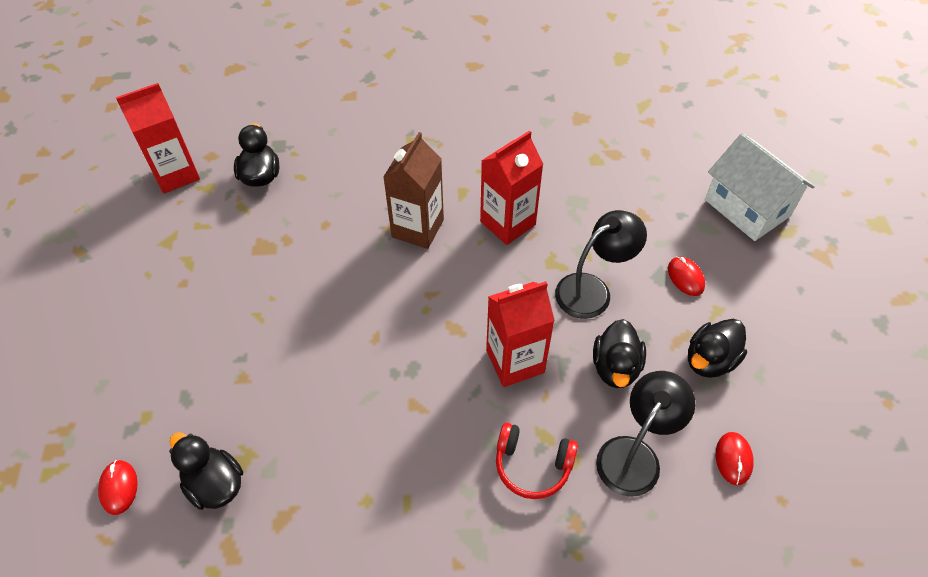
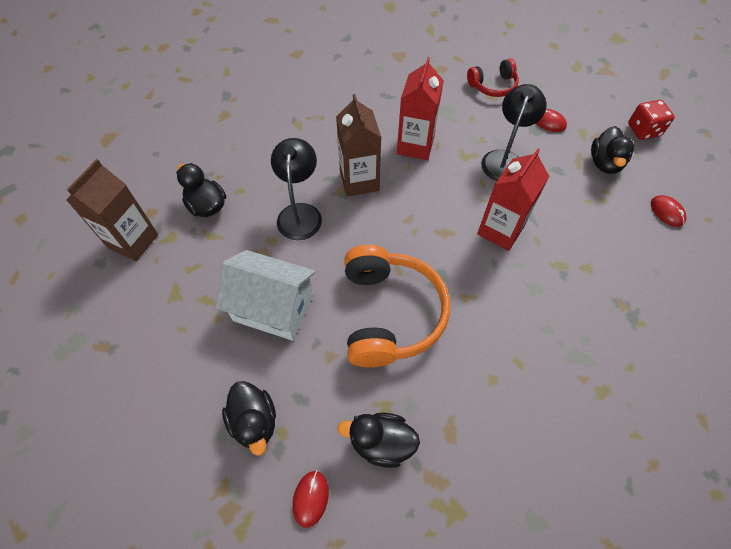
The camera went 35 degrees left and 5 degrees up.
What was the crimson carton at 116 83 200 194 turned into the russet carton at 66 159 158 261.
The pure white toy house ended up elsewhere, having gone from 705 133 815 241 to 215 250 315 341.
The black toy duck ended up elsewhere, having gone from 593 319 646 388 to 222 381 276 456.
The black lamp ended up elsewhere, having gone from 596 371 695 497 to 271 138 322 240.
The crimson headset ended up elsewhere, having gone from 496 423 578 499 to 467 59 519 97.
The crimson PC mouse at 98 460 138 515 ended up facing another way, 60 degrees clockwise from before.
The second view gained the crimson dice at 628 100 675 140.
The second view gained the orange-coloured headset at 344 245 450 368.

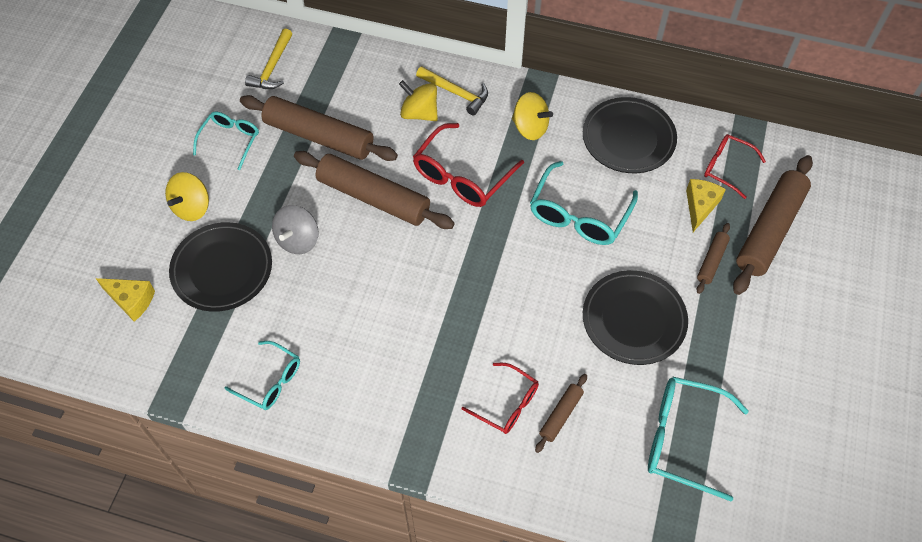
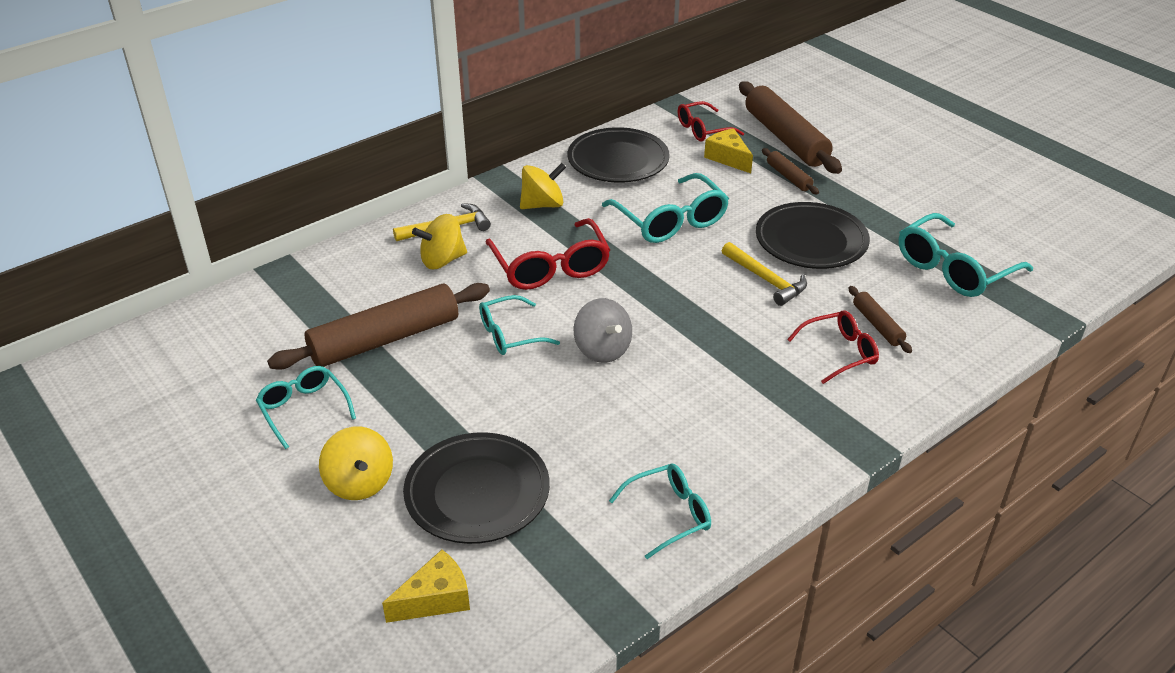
The camera went 55 degrees left and 20 degrees down.
The bright yellow claw hammer ended up elsewhere, having gone from 245 29 292 89 to 722 242 807 306.
Where the russet rolling pin stood at 294 151 455 229, the turquoise spectacles came to stand at 479 295 560 355.
The grey toy top ended up elsewhere, having gone from 272 205 319 254 to 574 298 632 363.

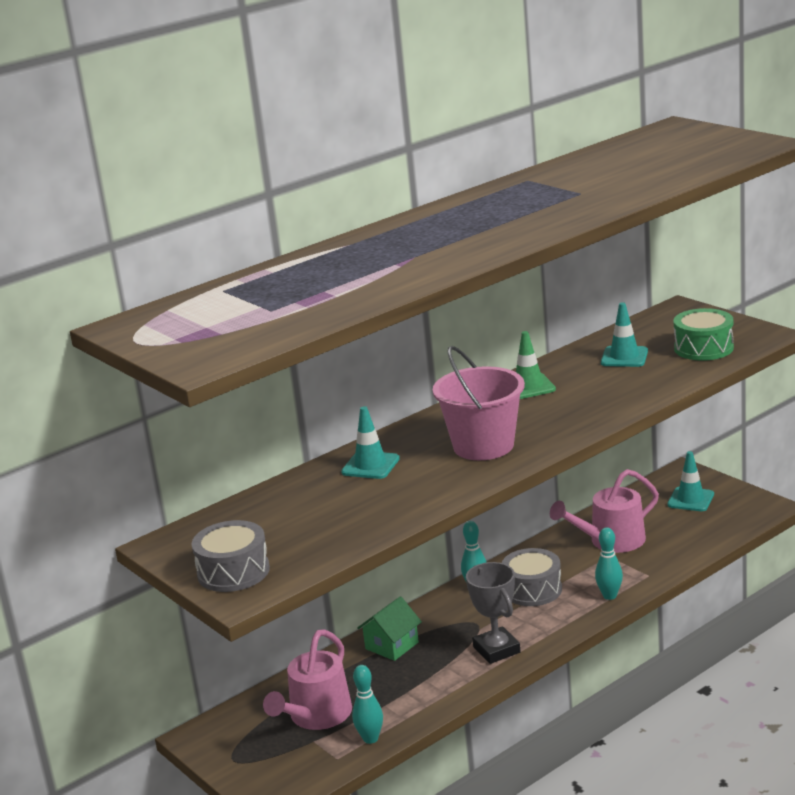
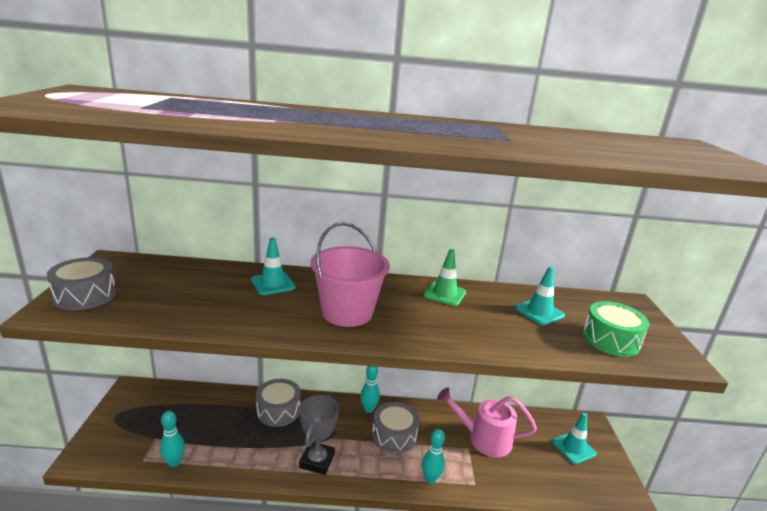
The camera went 35 degrees right and 0 degrees up.
Where the emerald toy house stood at 357 596 422 661, the grey toy drum came to stand at 256 379 301 427.
The second view lost the rosy sprinkling can at 263 629 352 730.

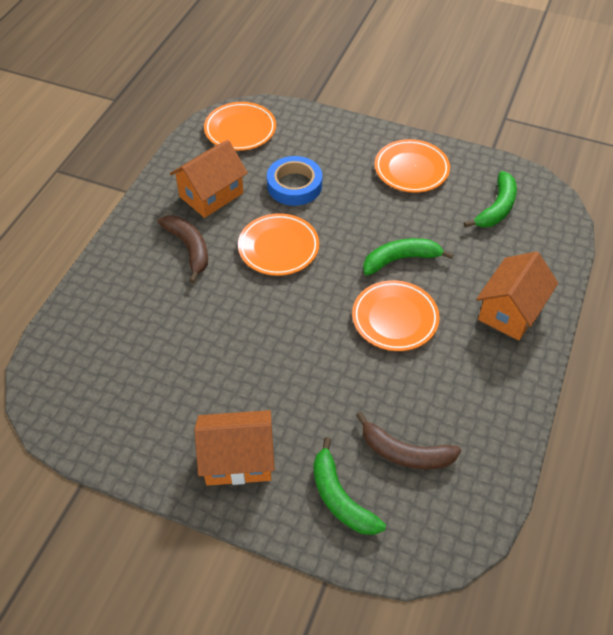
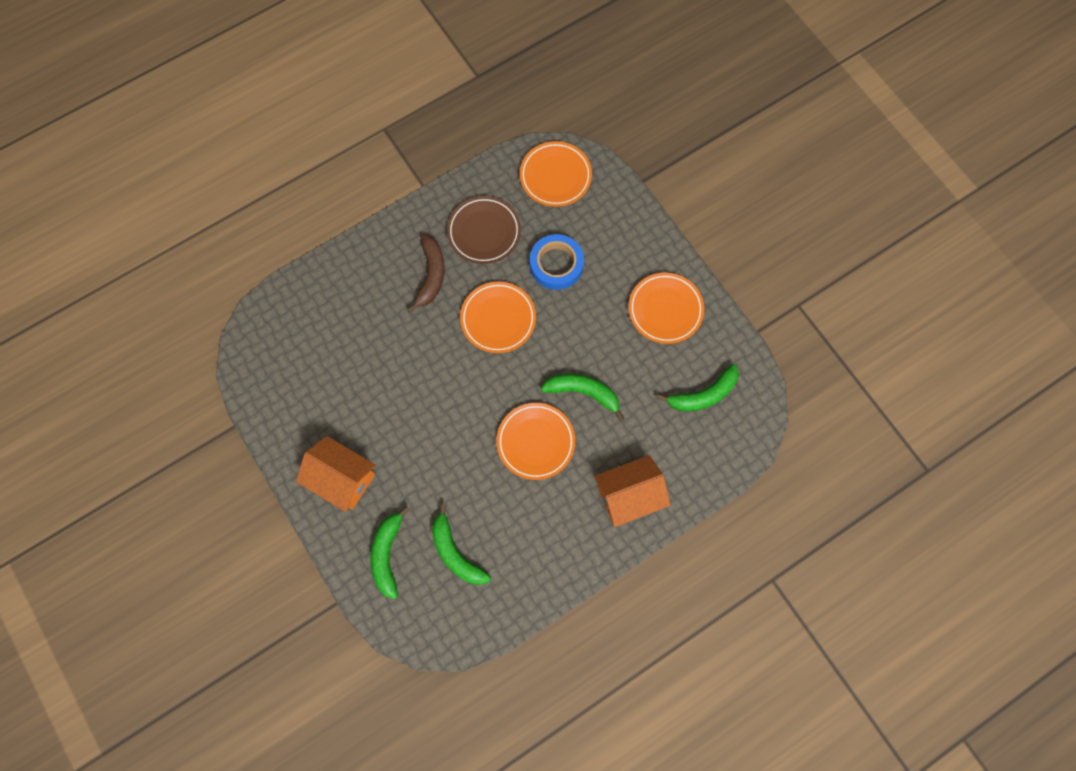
The camera went 35 degrees right and 20 degrees up.
Where the orange-coloured toy house stood at 170 140 248 218, the russet plate came to stand at 447 196 521 264.
What was the russet toy banana at 356 412 461 469 turned into the emerald toy banana at 432 503 491 585.

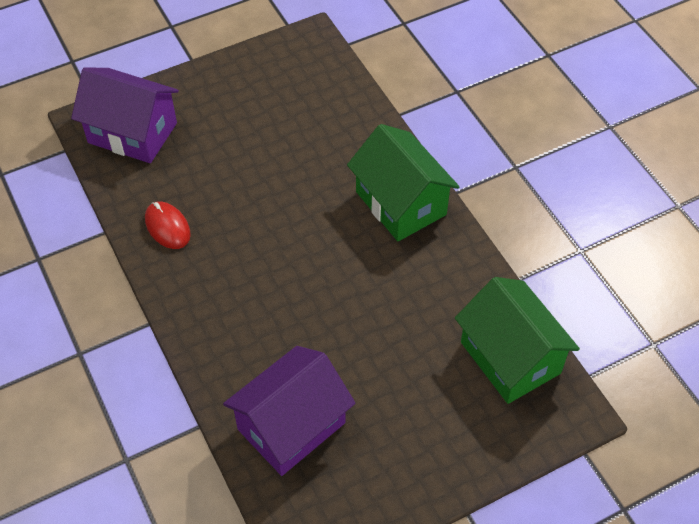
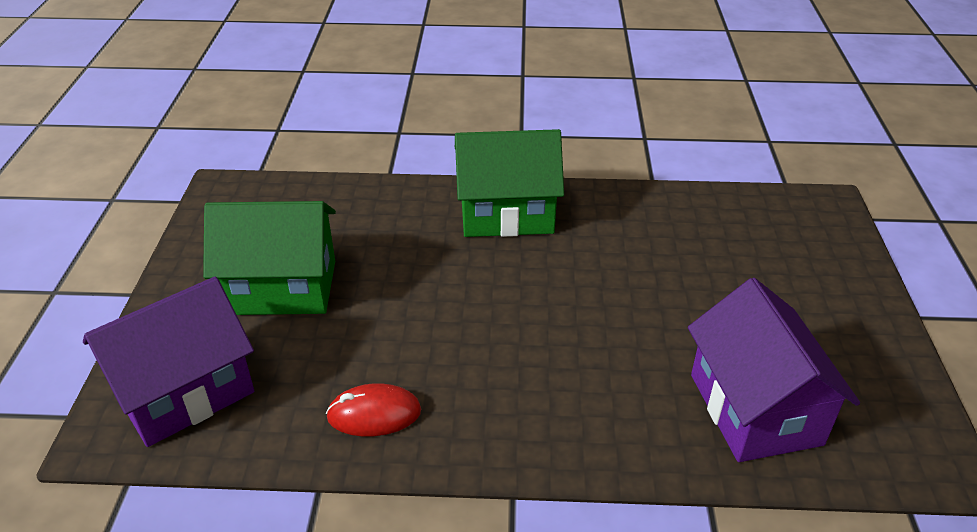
The camera went 60 degrees left and 15 degrees down.
The emerald toy house ended up elsewhere, having gone from 455 277 580 404 to 203 201 336 315.

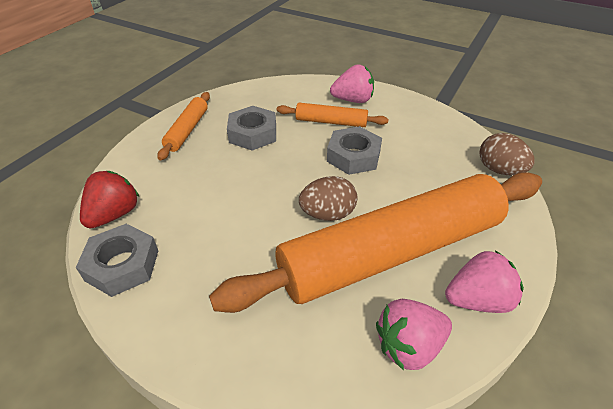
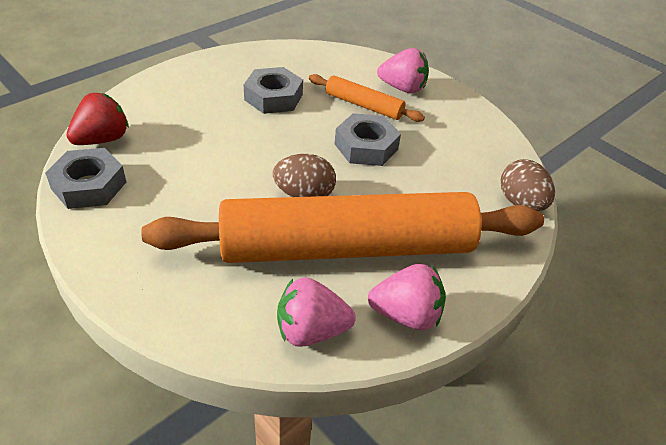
The camera went 15 degrees right and 0 degrees up.
The second view lost the orange-coloured rolling pin at 157 92 210 160.

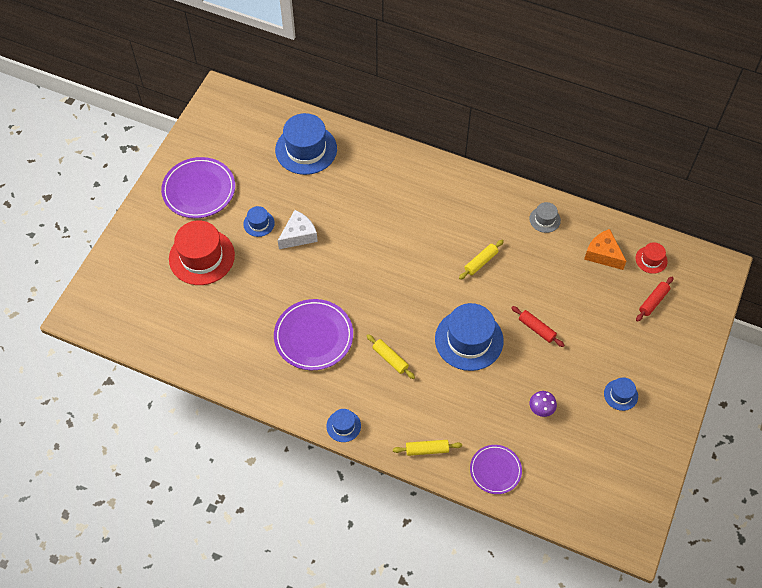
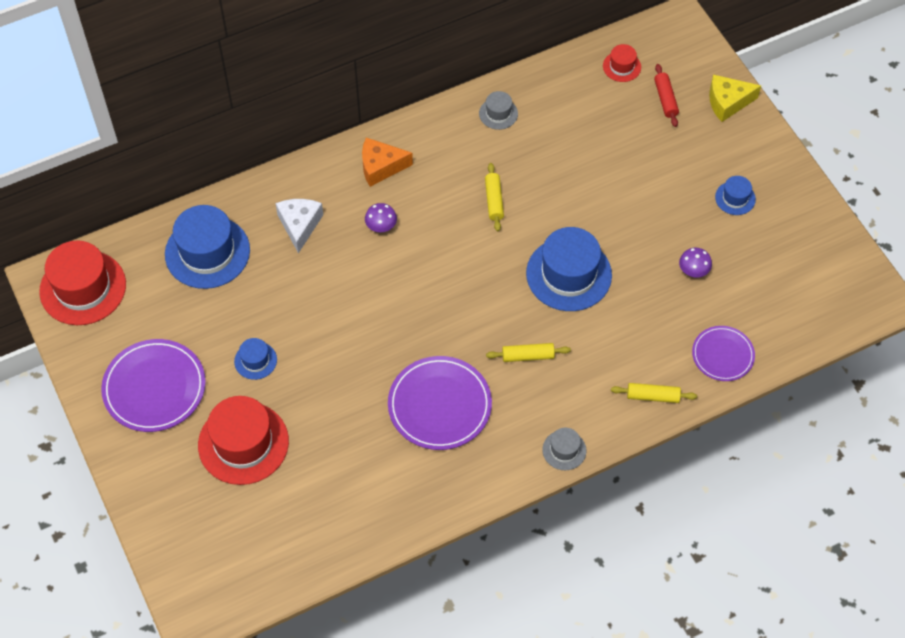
The camera went 50 degrees left and 0 degrees up.
The pure white cheese wedge ended up elsewhere, having gone from 278 210 318 249 to 275 199 323 253.
The orange-coloured cheese wedge ended up elsewhere, having gone from 584 229 627 270 to 362 138 413 187.
The second view lost the crimson rolling pin at 511 306 564 347.
What was the cobalt hat at 326 409 361 442 turned into the grey hat at 542 428 586 470.
The bright yellow rolling pin at 393 440 462 456 ended up facing another way, 60 degrees clockwise from before.
The second view gained the bright yellow cheese wedge at 709 74 761 122.
The second view gained the violet toadstool at 365 203 397 232.
The second view gained the crimson hat at 39 240 126 325.

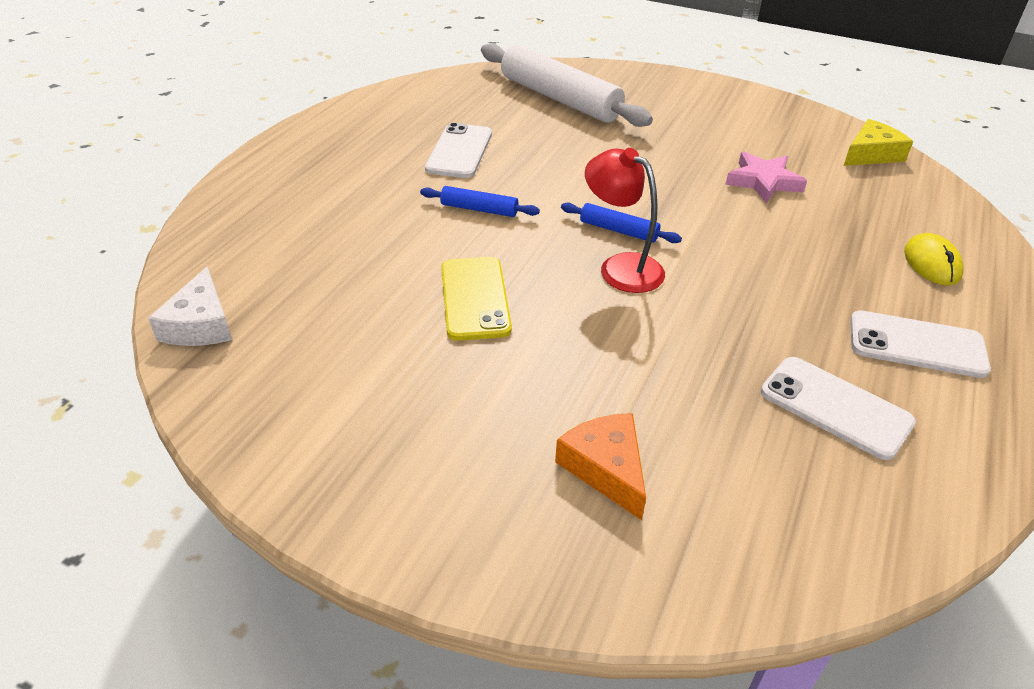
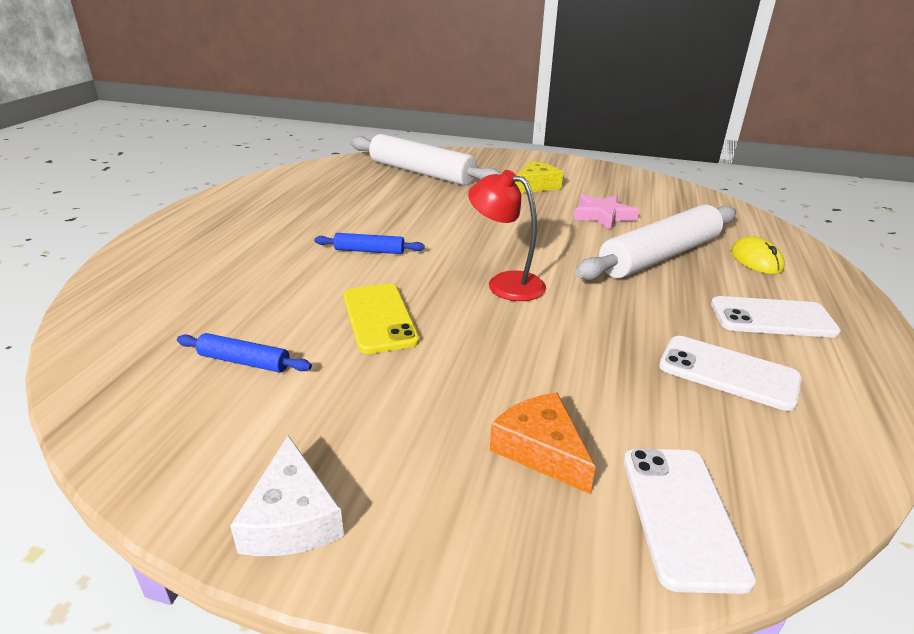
The camera went 10 degrees left and 10 degrees down.
The bright yellow cheese wedge ended up elsewhere, having gone from 844 119 913 166 to 515 161 563 193.
The pure white phone ended up elsewhere, having gone from 425 123 492 178 to 624 449 756 594.
The cobalt rolling pin ended up elsewhere, having gone from 561 203 682 243 to 177 333 312 373.
The pure white cheese wedge ended up elsewhere, having gone from 148 266 232 346 to 230 435 344 556.
The second view gained the pure white rolling pin at 575 205 736 281.

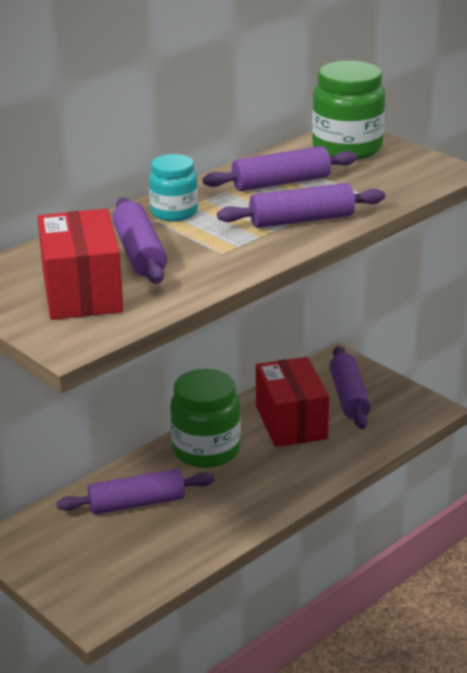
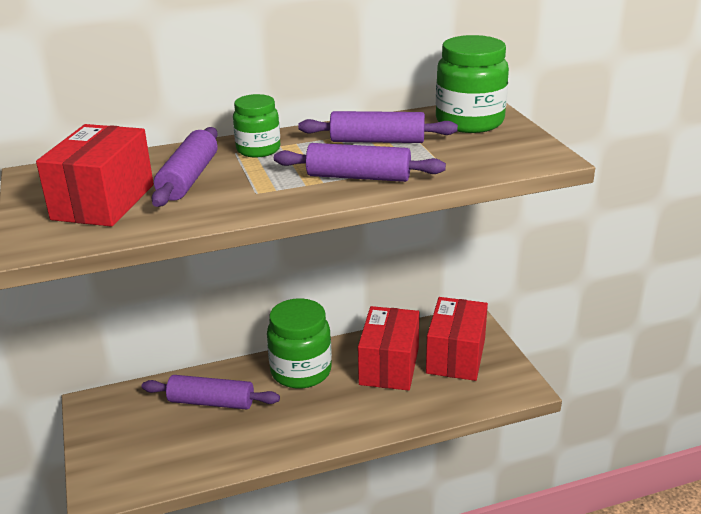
The camera went 25 degrees right and 0 degrees up.
What was the turquoise jam jar at 149 154 198 221 turned into the emerald jam jar at 233 94 280 157.
Where the violet rolling pin stood at 330 346 371 429, the crimson parcel came to stand at 426 297 488 381.

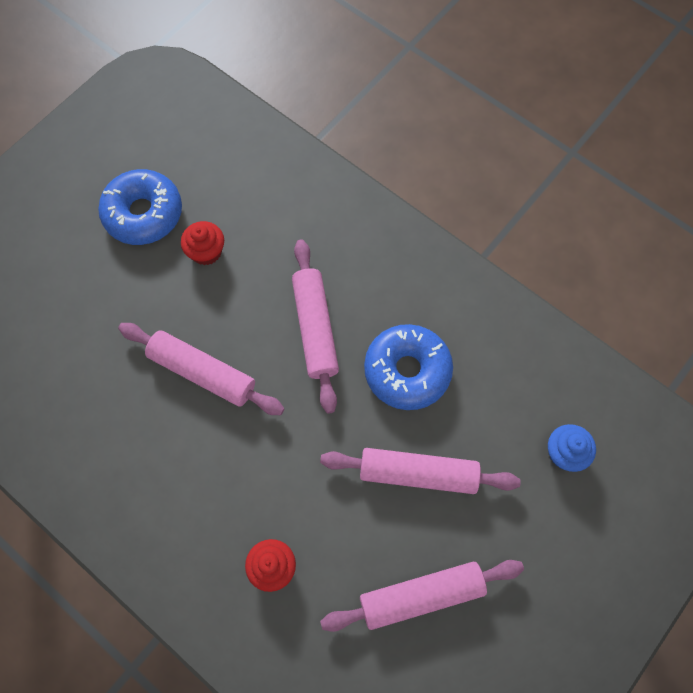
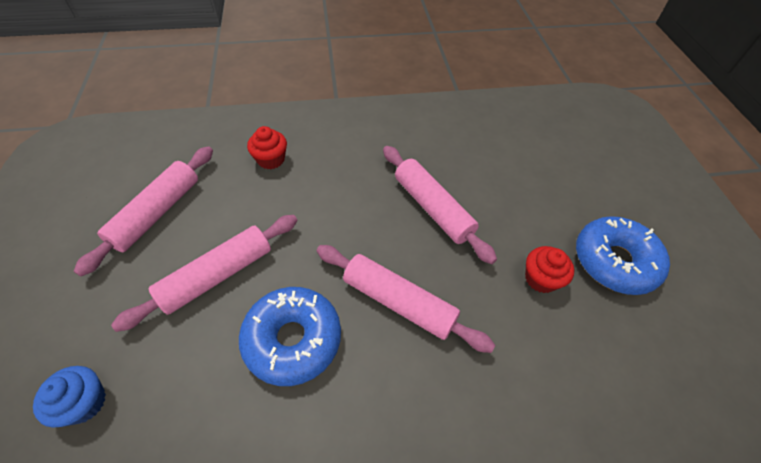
The camera went 130 degrees right and 15 degrees down.
The rosy rolling pin at 118 323 285 415 ended up facing another way, 75 degrees clockwise from before.

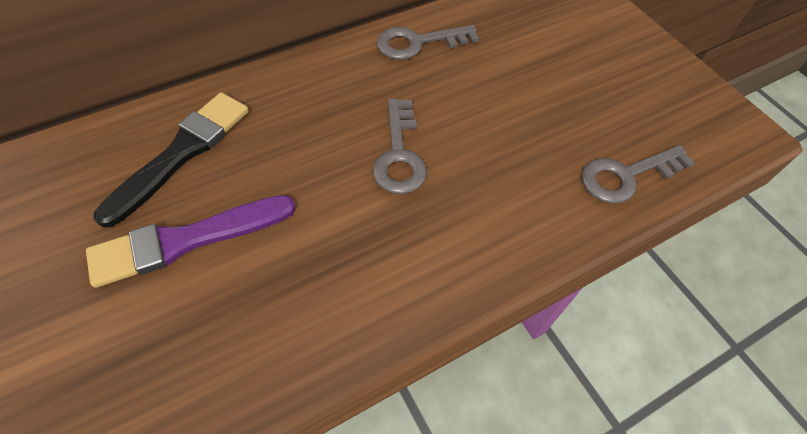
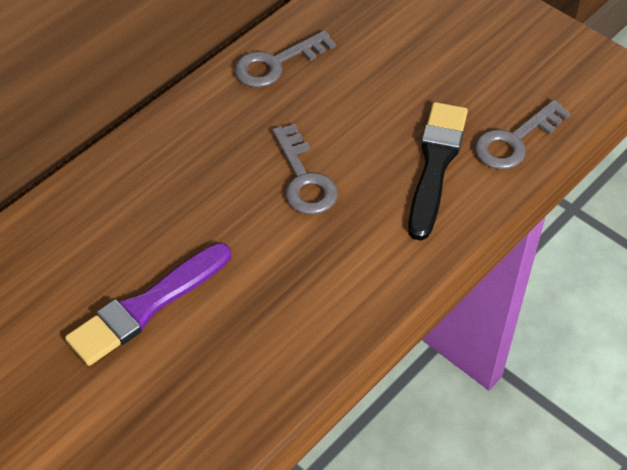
The camera went 15 degrees left and 5 degrees down.
The black paint brush ended up elsewhere, having gone from 94 92 249 228 to 408 102 468 241.

